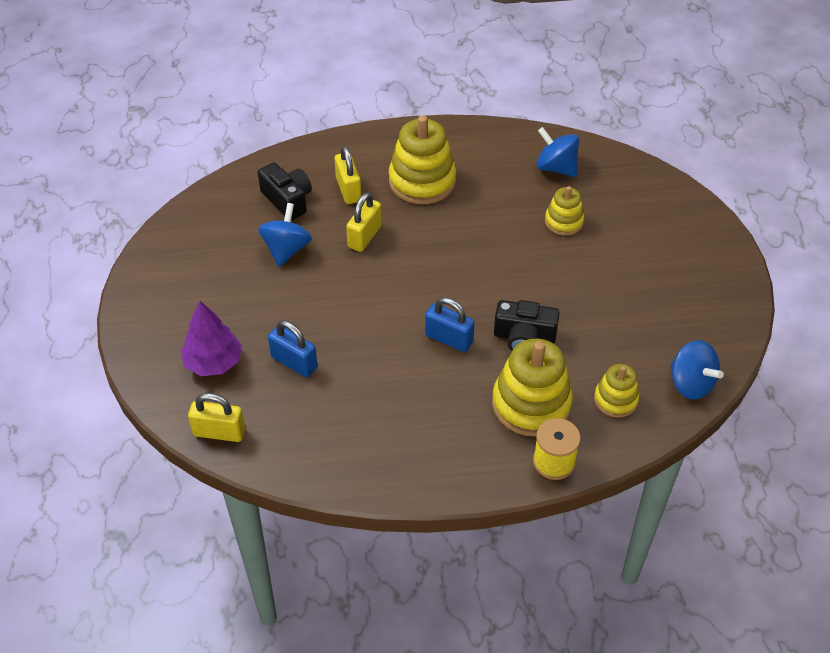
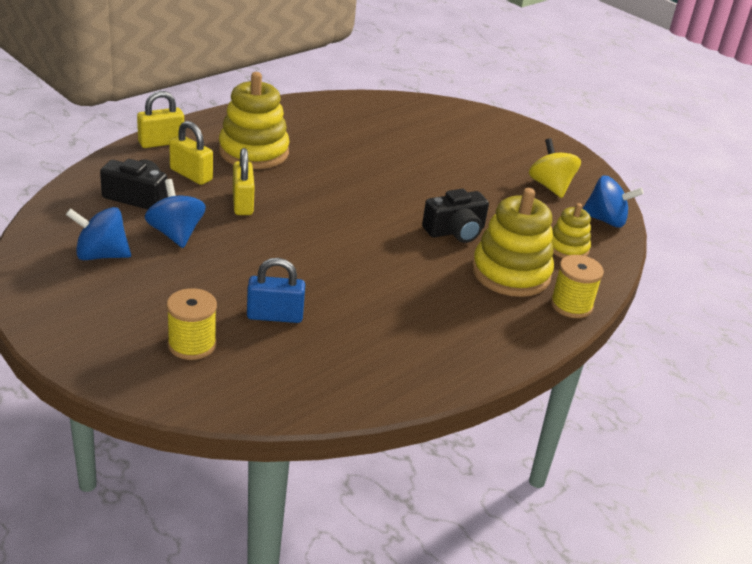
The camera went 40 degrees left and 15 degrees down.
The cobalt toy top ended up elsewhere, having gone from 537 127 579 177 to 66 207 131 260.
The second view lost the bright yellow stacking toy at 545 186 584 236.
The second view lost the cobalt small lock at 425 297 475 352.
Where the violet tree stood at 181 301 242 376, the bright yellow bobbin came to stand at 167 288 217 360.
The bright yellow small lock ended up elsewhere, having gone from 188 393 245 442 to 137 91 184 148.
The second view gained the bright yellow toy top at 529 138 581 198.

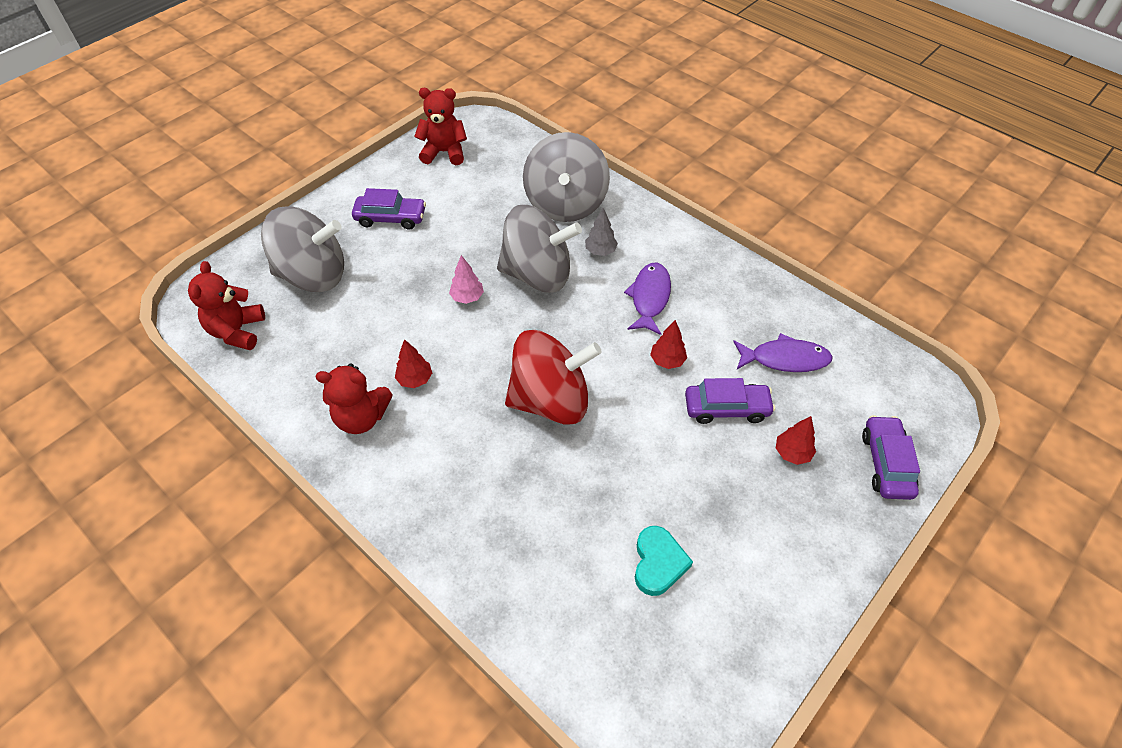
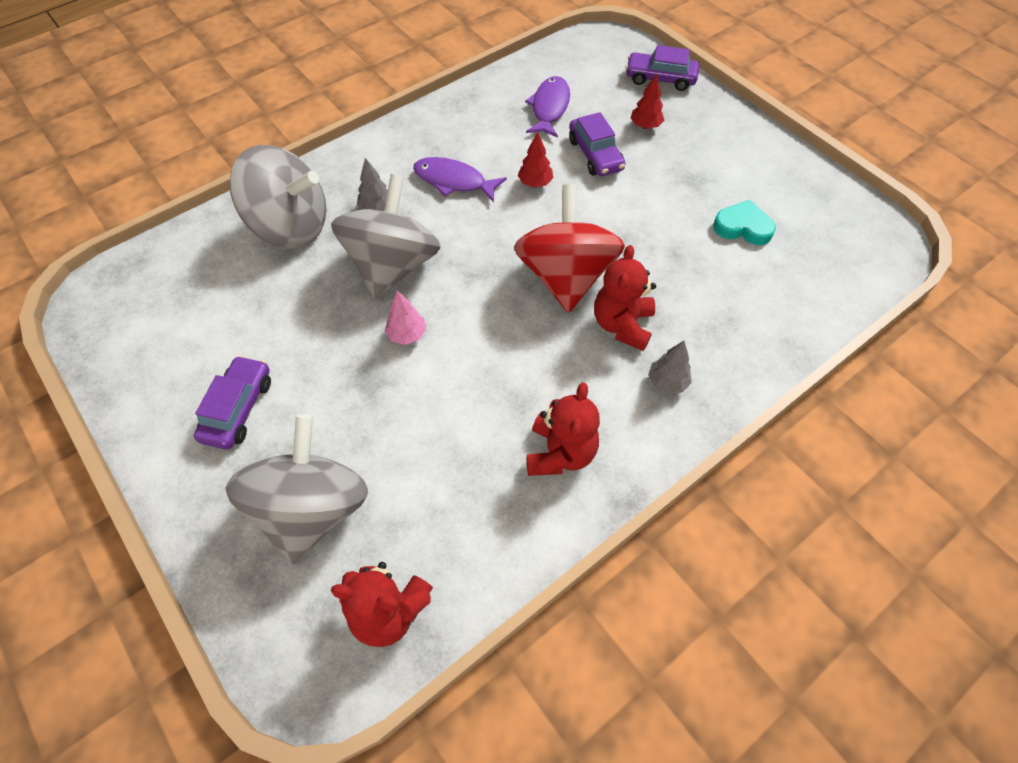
The camera went 80 degrees left and 5 degrees up.
The crimson stuffed bear ended up elsewhere, having gone from 414 88 467 165 to 594 245 656 351.
The second view lost the crimson tree at 395 339 432 388.
The violet automobile at 685 378 775 424 ended up facing another way, 150 degrees clockwise from before.
The second view gained the grey tree at 648 341 692 394.

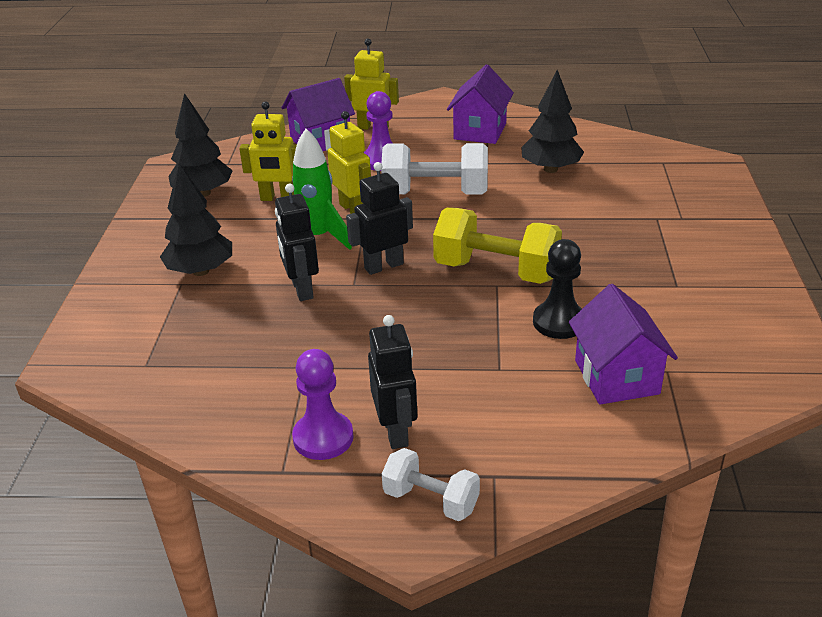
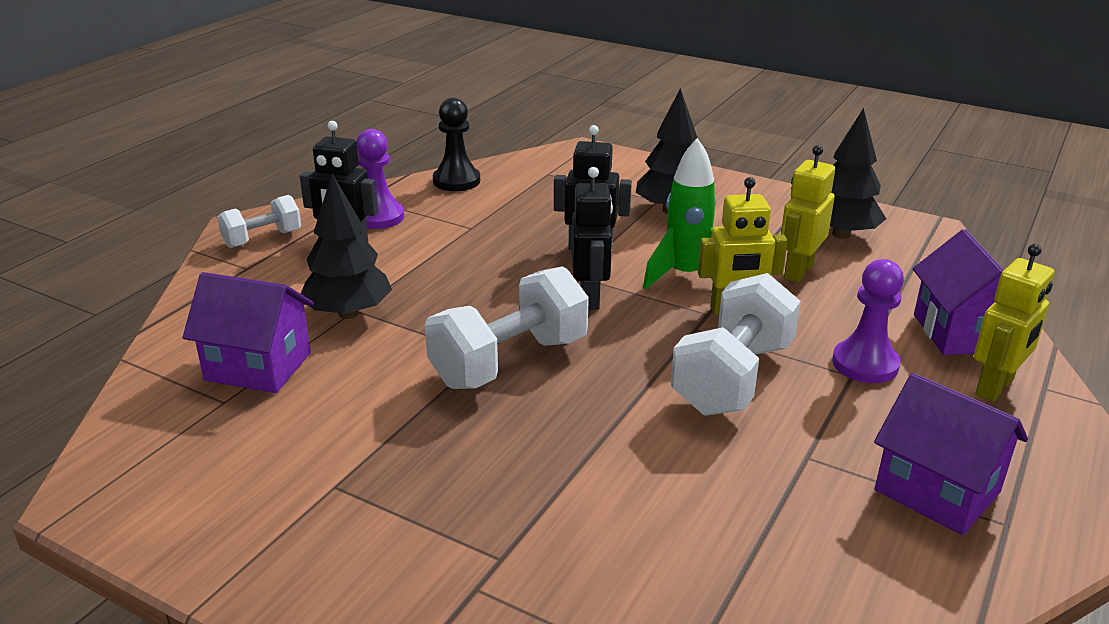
The camera went 115 degrees right and 5 degrees down.
The black tree ended up elsewhere, having gone from 521 70 584 173 to 301 173 392 319.
What was the bright yellow hand weight at 433 207 562 284 turned into the pure white hand weight at 425 266 589 389.
The black chess pawn ended up elsewhere, having gone from 533 239 582 339 to 433 98 480 191.

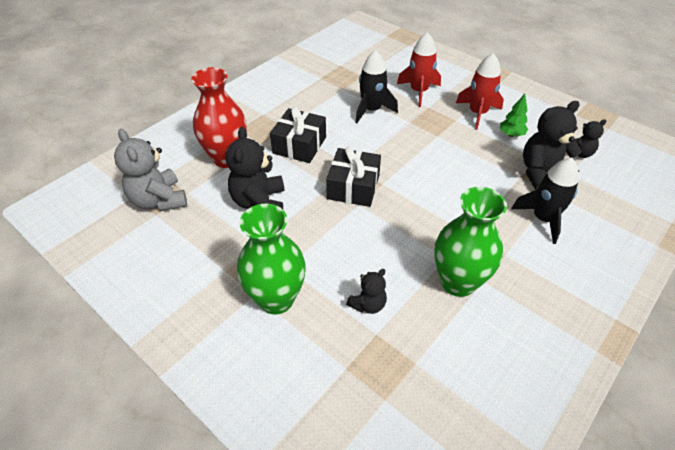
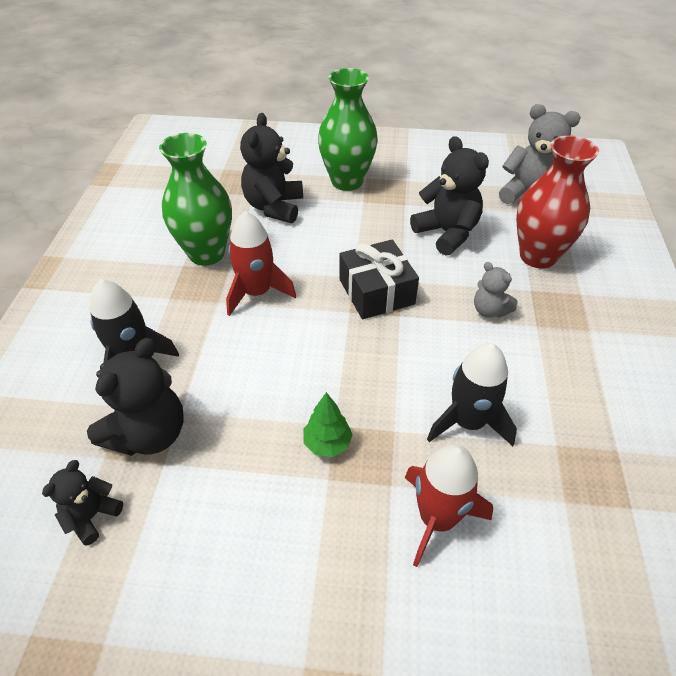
The camera went 145 degrees right and 0 degrees up.
The crimson rocket ended up elsewhere, having gone from 456 53 504 130 to 226 211 296 316.
The emerald tree ended up elsewhere, having gone from 500 94 528 137 to 303 392 353 457.
Where the black wrapped gift stood at 270 107 326 163, the grey stuffed bear came to stand at 474 262 518 318.
The size of the black stuffed bear at 346 269 387 314 changed by a factor of 1.78.

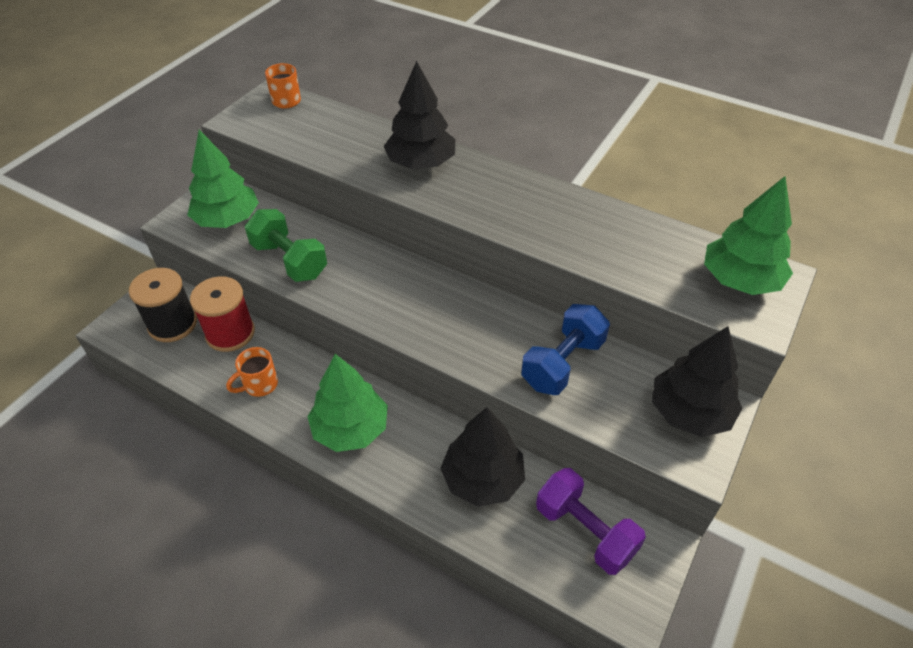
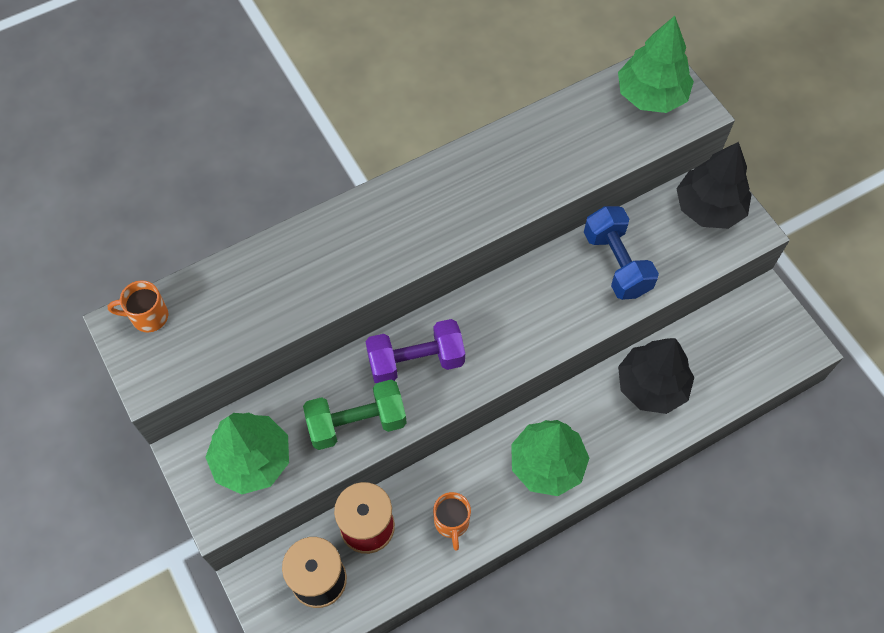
The camera went 60 degrees left and 15 degrees up.
The second view lost the black tree at 384 61 455 169.
The violet hand weight ended up elsewhere, having gone from 536 468 646 575 to 366 319 465 383.

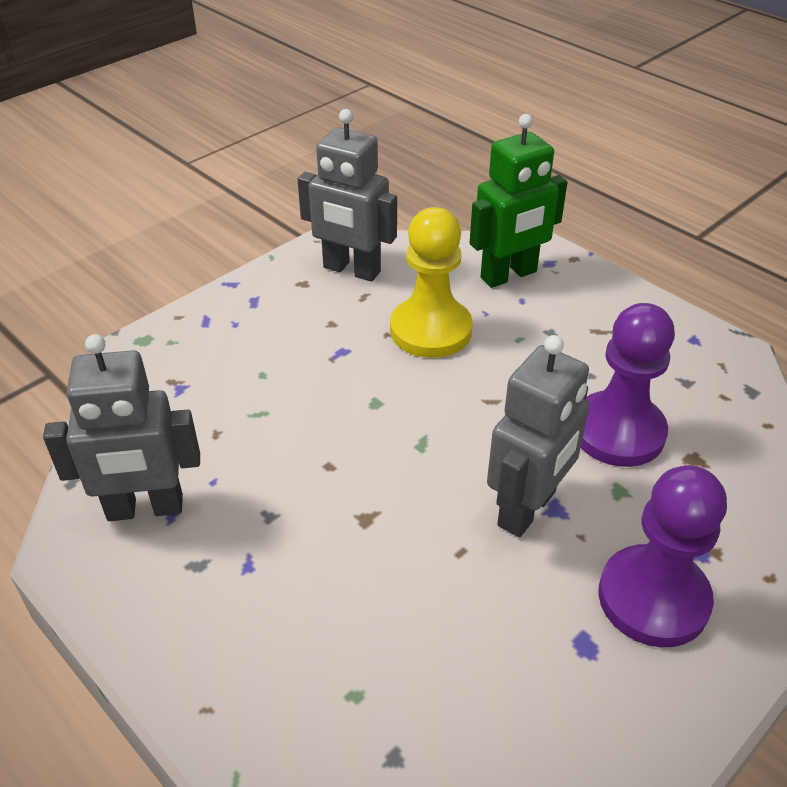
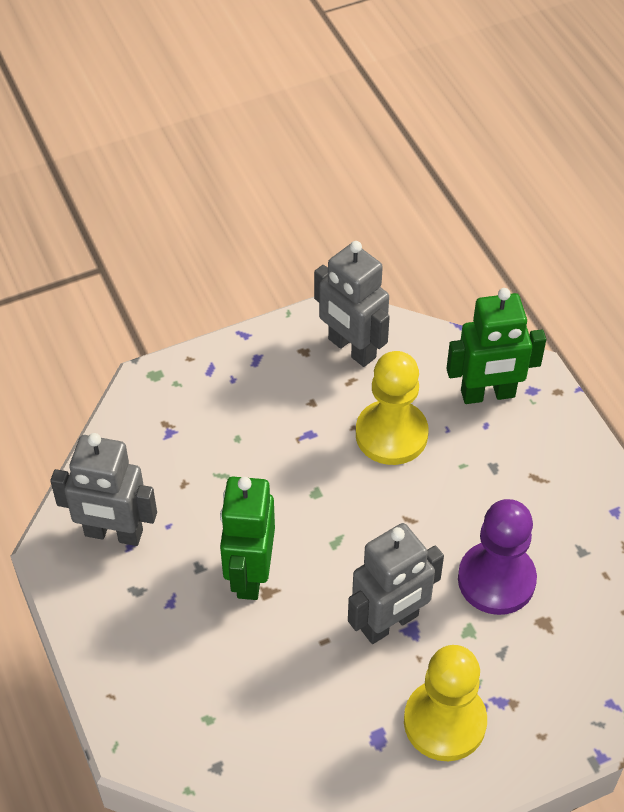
The camera went 20 degrees right and 10 degrees up.
What was the violet chess pawn at 598 465 727 647 turned into the bright yellow chess pawn at 404 645 487 761.
The second view gained the emerald robot at 220 477 275 600.

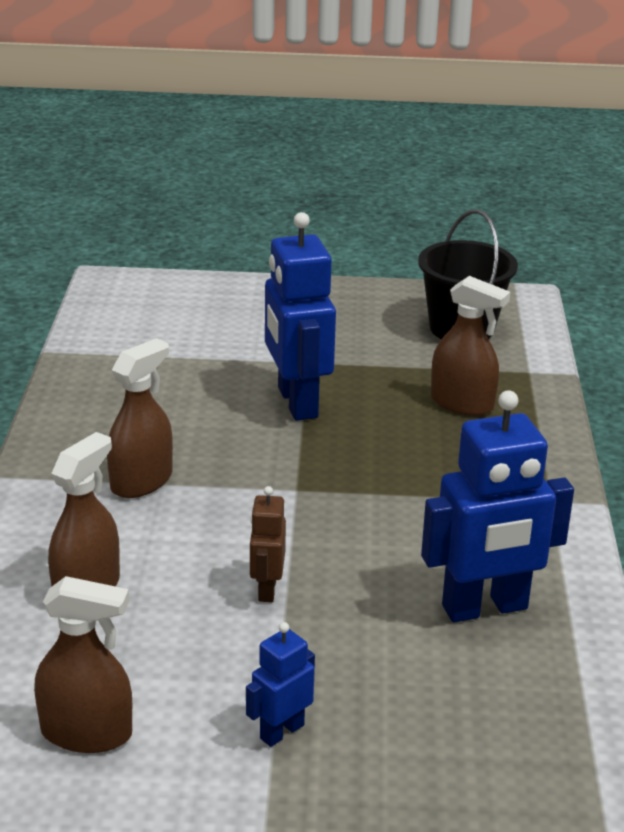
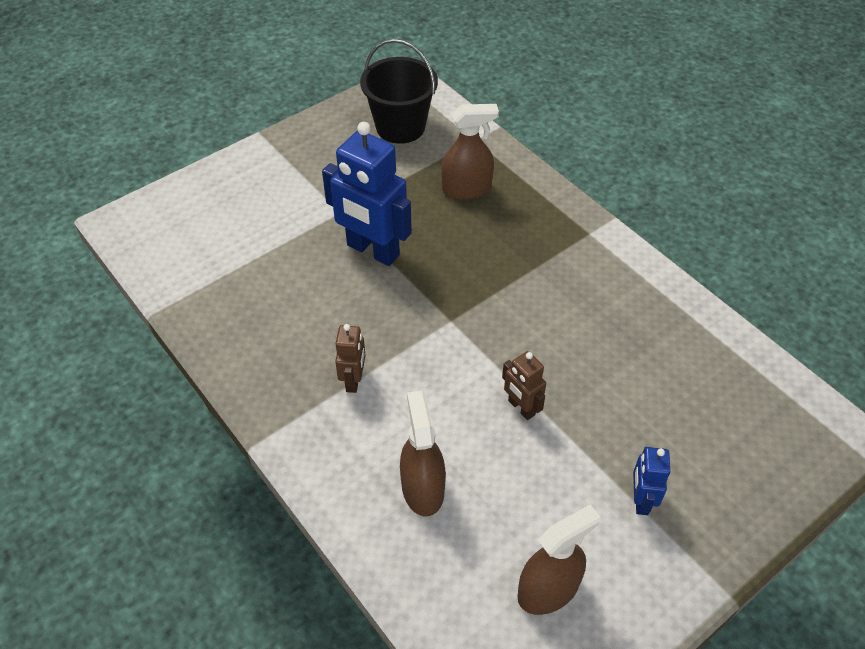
The camera went 40 degrees left and 20 degrees up.
Where the russet spray bottle stood at 107 338 173 498, the russet robot came to stand at 335 324 366 393.
The second view lost the cobalt robot at 421 390 574 622.

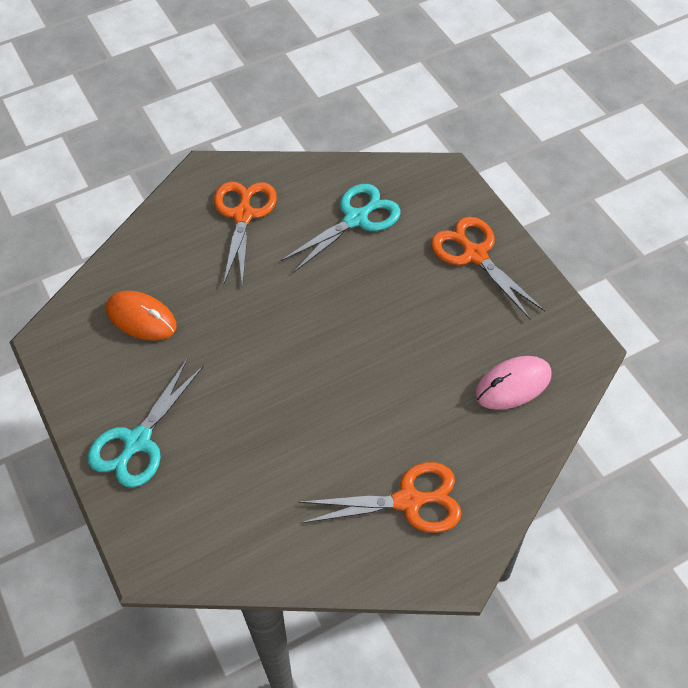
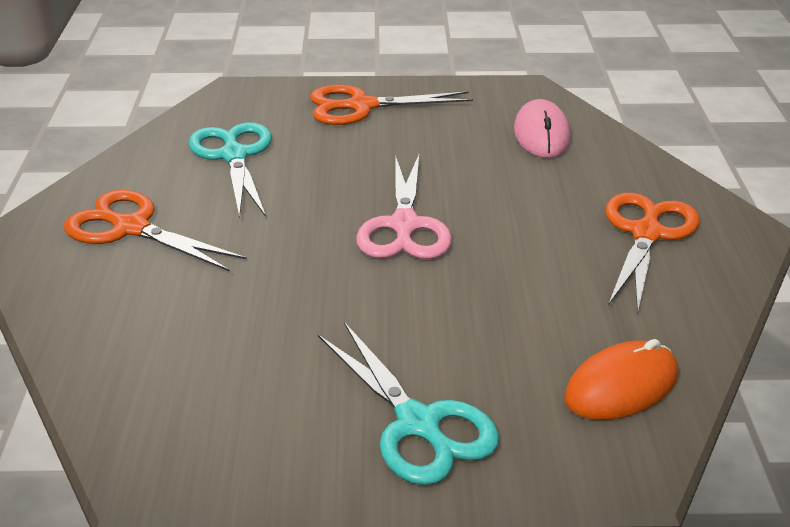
The camera went 65 degrees left and 20 degrees down.
The orange-coloured PC mouse ended up elsewhere, having gone from 106 291 177 341 to 564 339 678 420.
The second view gained the rosy shears at 356 155 452 259.

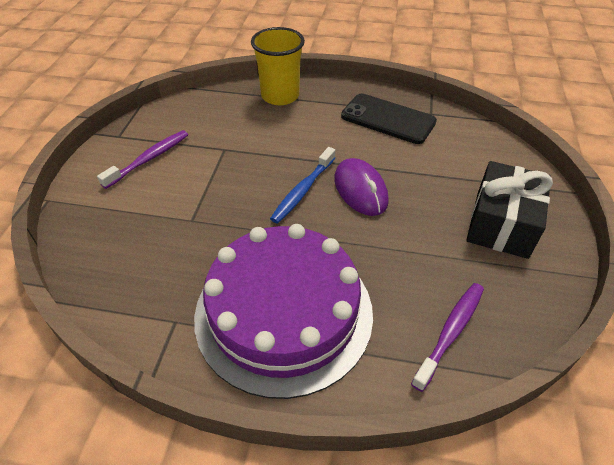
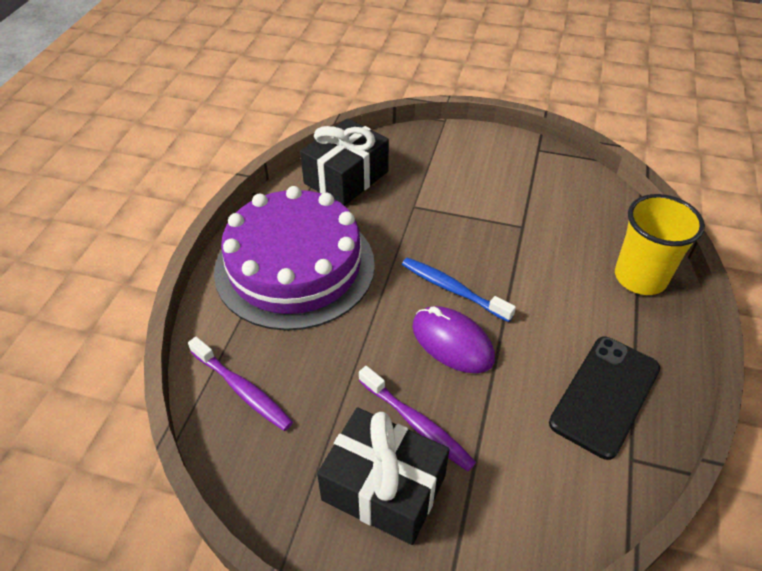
The camera went 95 degrees right and 0 degrees up.
The violet toothbrush ended up elsewhere, having gone from 97 130 188 189 to 359 366 476 471.
The violet PC mouse at 334 158 389 216 ended up facing another way, 60 degrees clockwise from before.
The second view gained the black wrapped gift at 300 118 389 206.

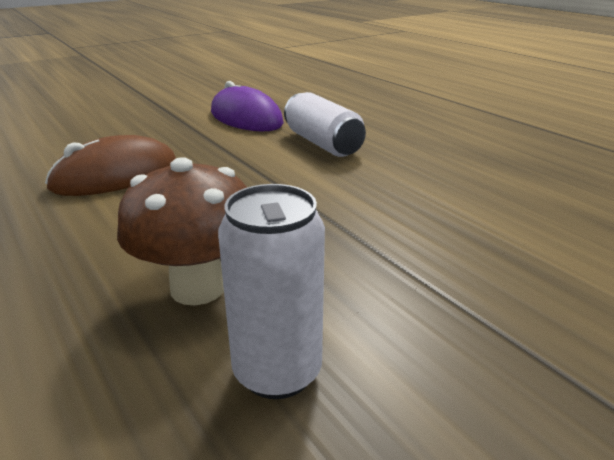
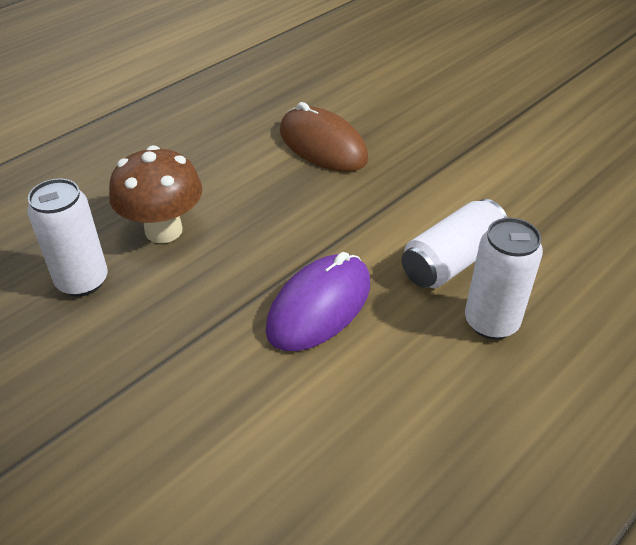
The camera went 80 degrees right and 15 degrees up.
The violet PC mouse ended up elsewhere, having gone from 211 81 284 131 to 265 252 370 351.
The second view gained the pure white soda can at 465 218 543 339.

